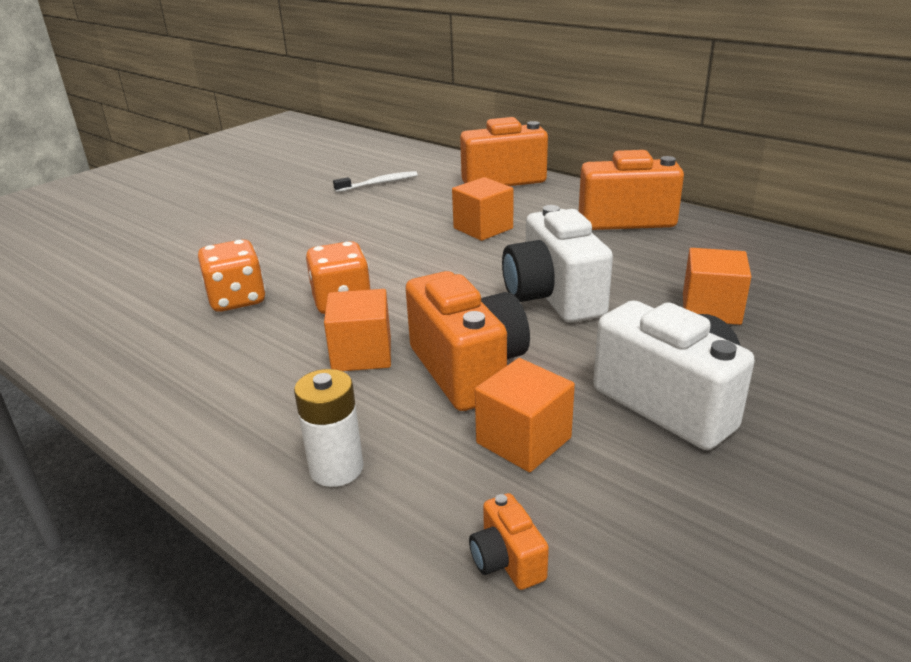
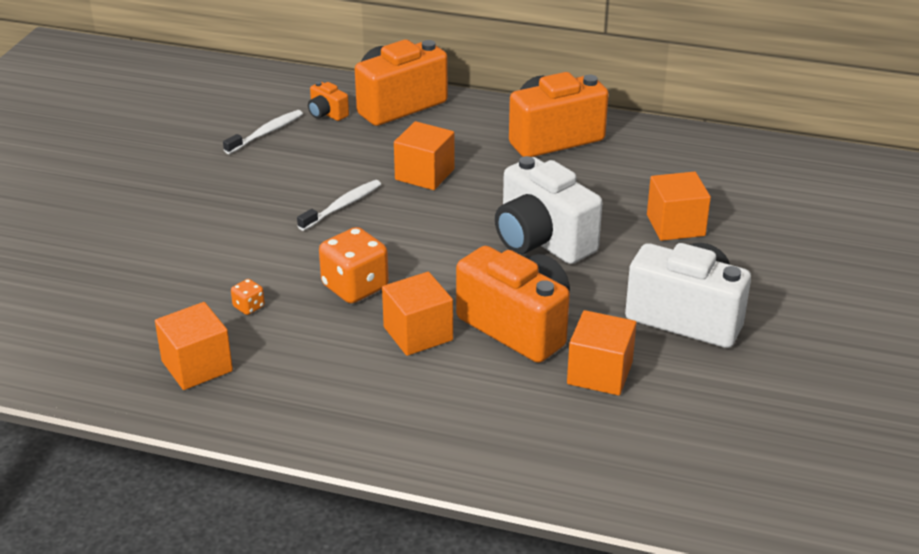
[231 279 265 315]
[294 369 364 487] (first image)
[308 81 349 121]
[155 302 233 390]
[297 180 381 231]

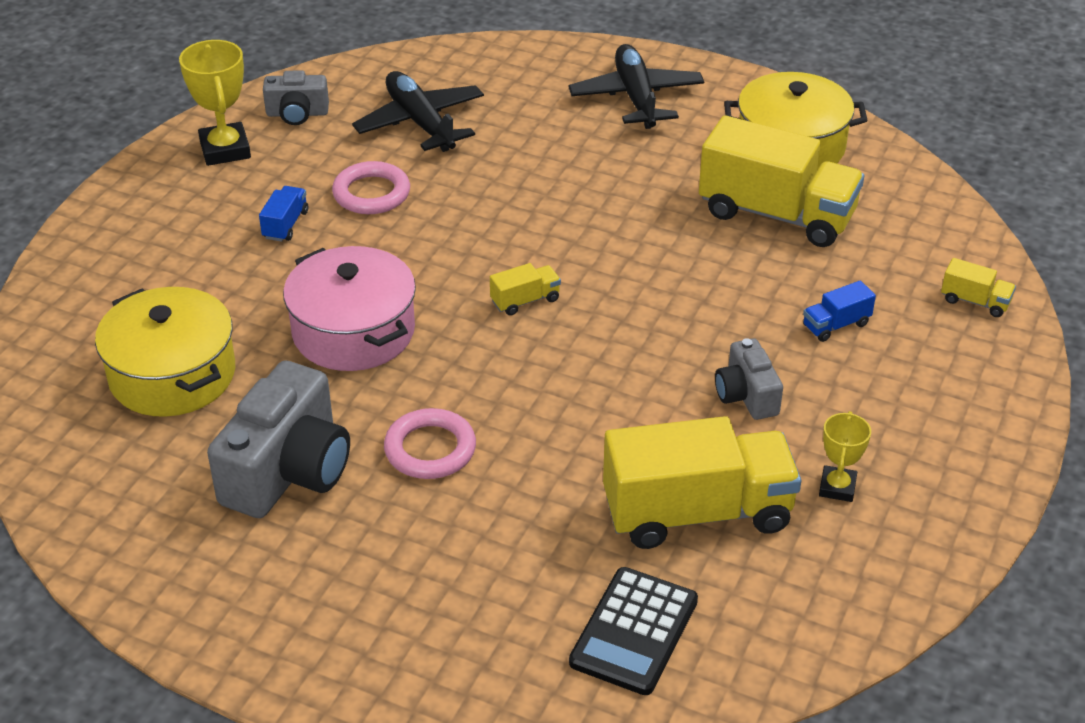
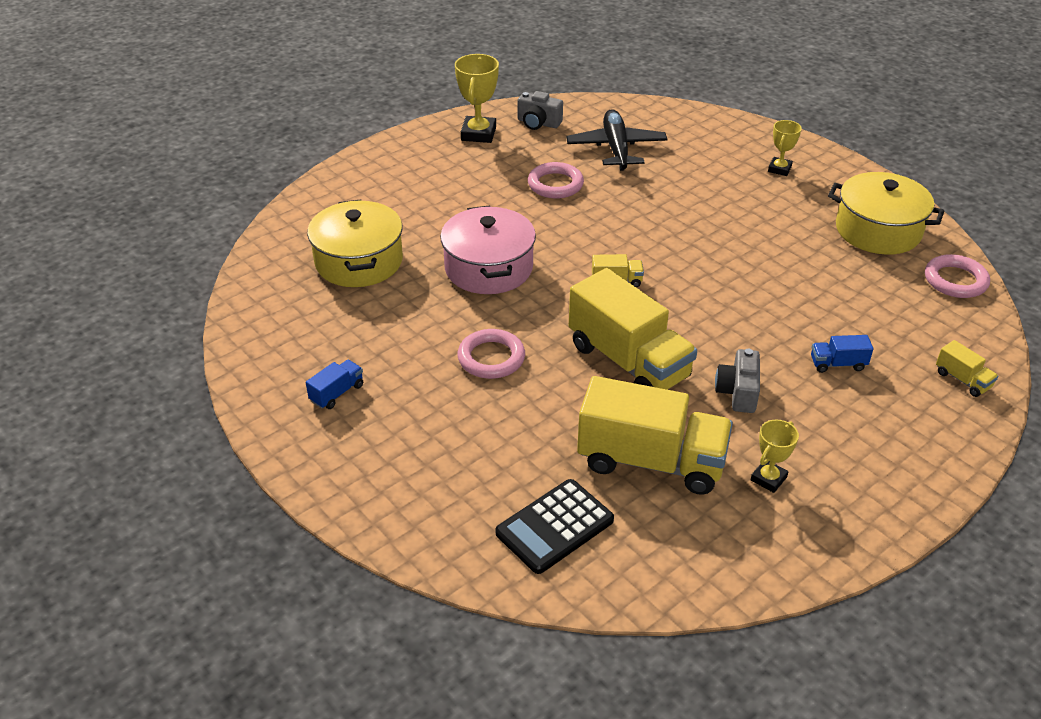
[207 360 350 518] (first image)
[306 360 363 409]
[768 120 802 176]
[569 268 697 390]
[925 254 990 298]

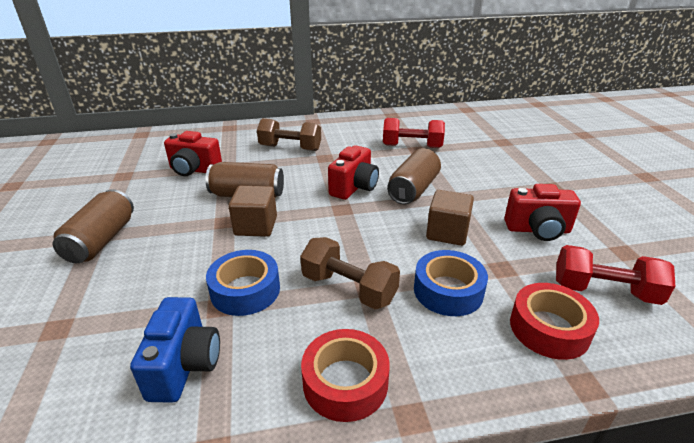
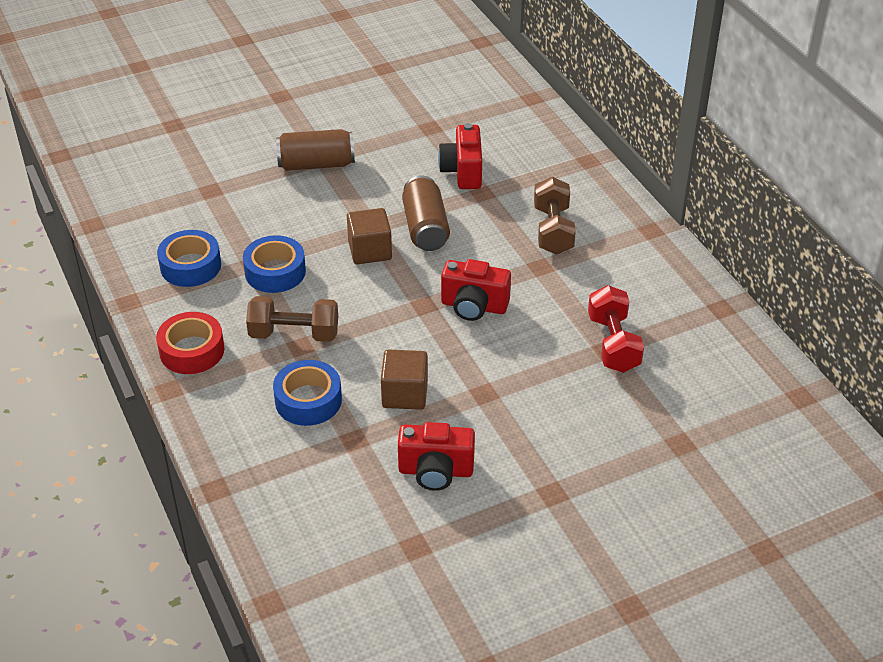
[157 230 221 287]
[246 296 338 342]
[387 148 441 204] (first image)
[398 422 475 491]
[510 283 599 360] (first image)
[556 245 675 305] (first image)

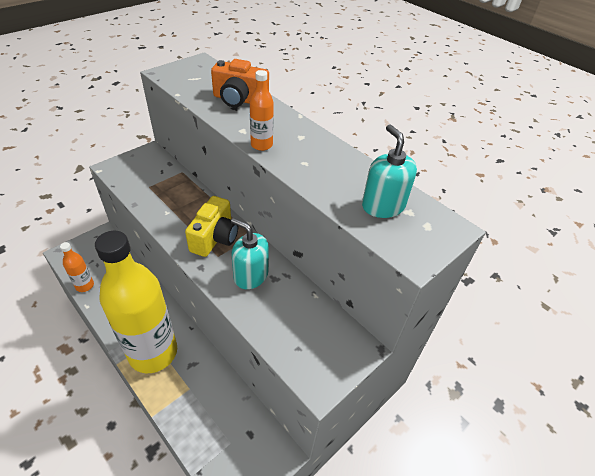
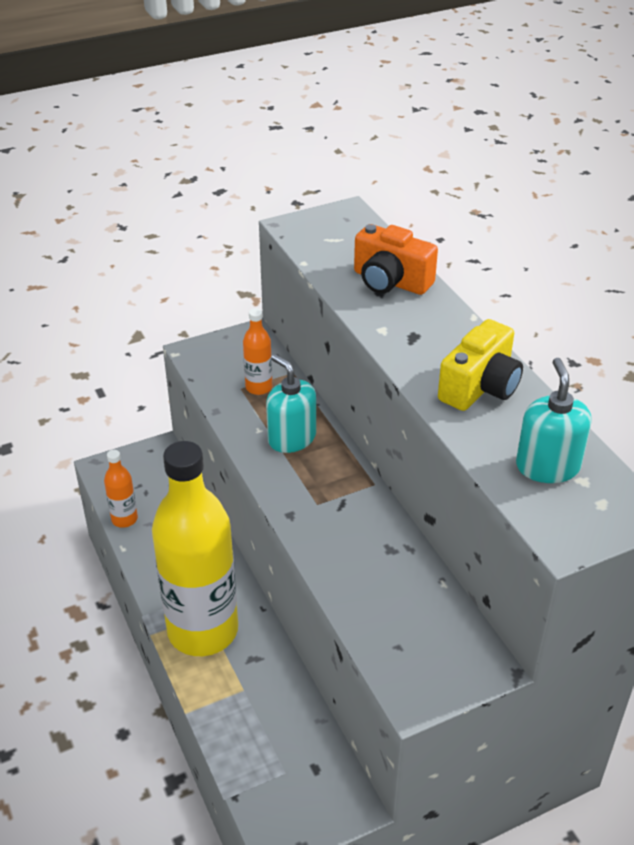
[438 319 523 411]
[266 354 316 453]
[243 308 272 395]

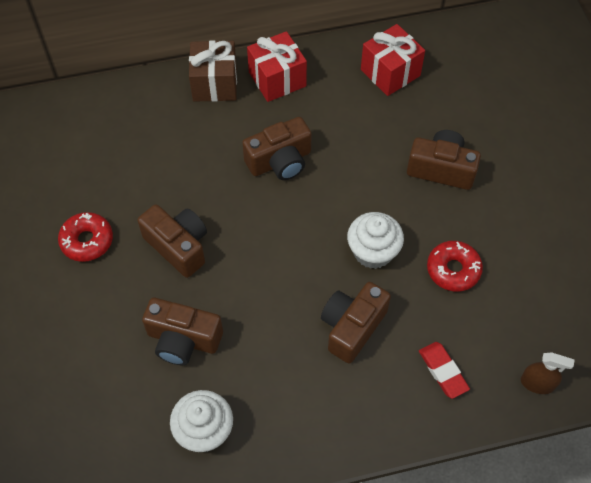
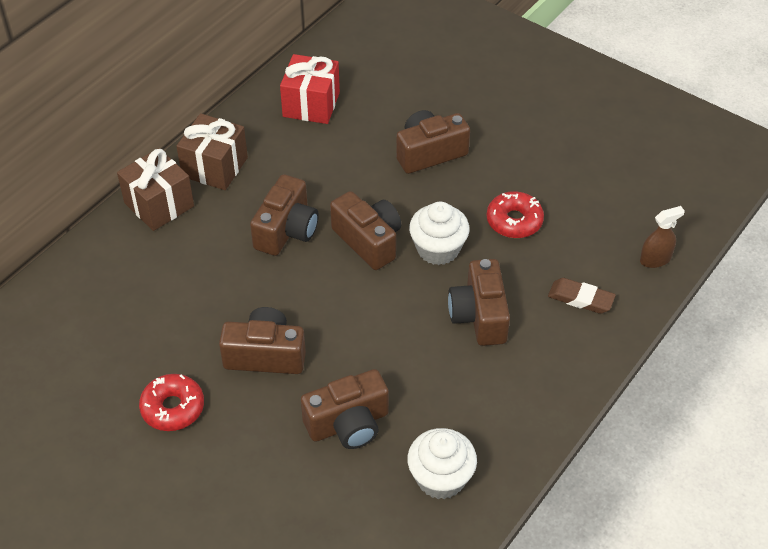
[176 113 248 190]
[548 278 616 314]
[330 191 401 270]

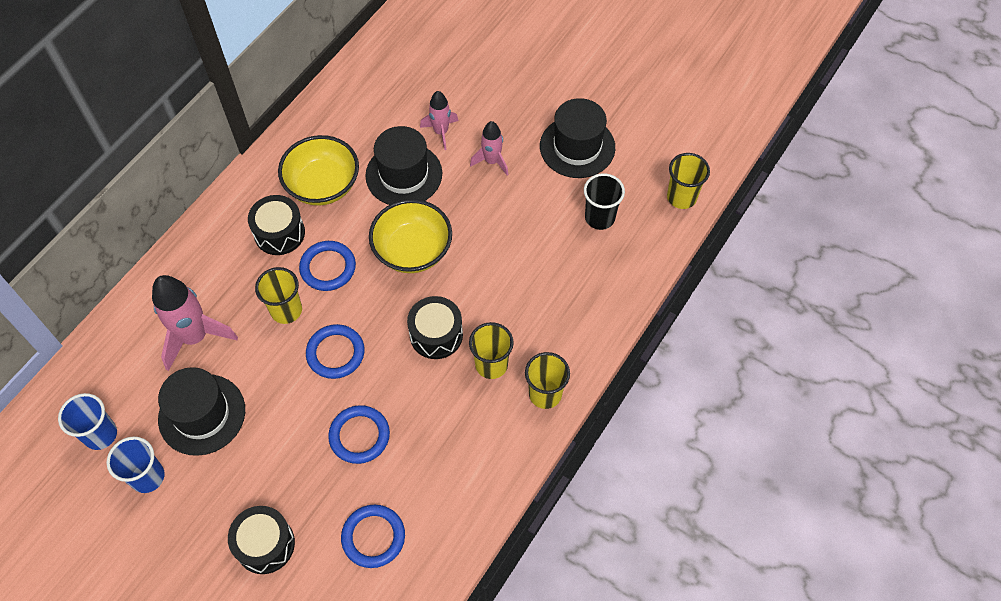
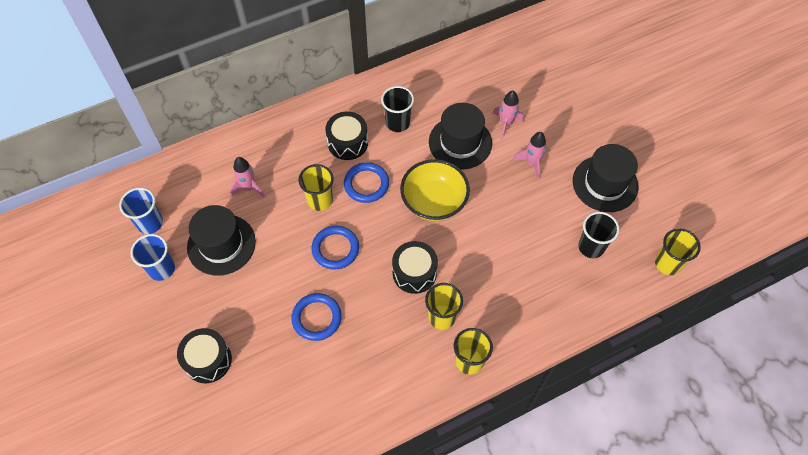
[230 157 265 197]
[381 86 414 132]
[341 505 405 568] (first image)

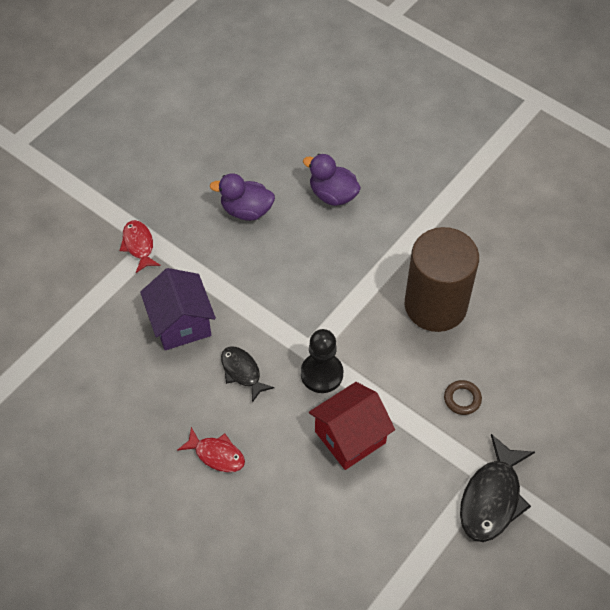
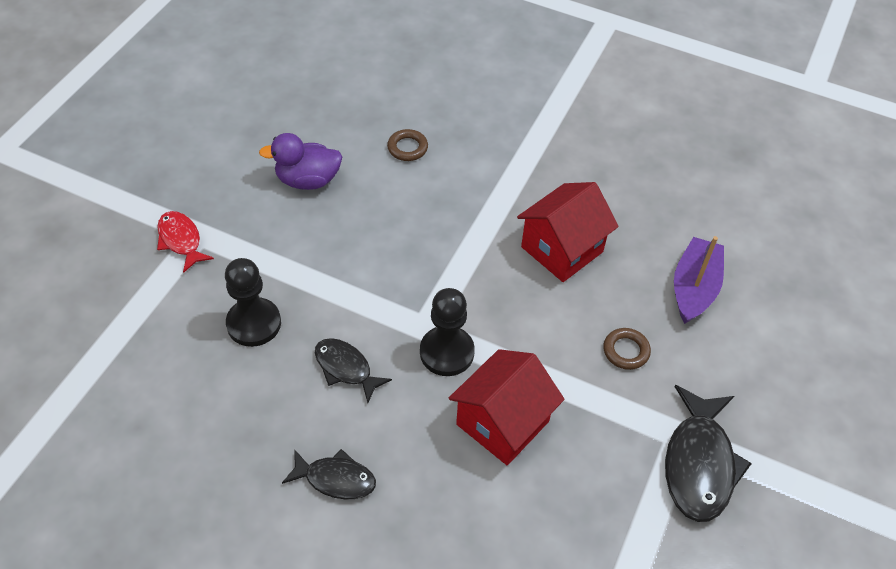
[225 258 281 347]
[282 449 376 500]
[387 129 428 161]
[517 182 619 282]
[674 236 724 324]

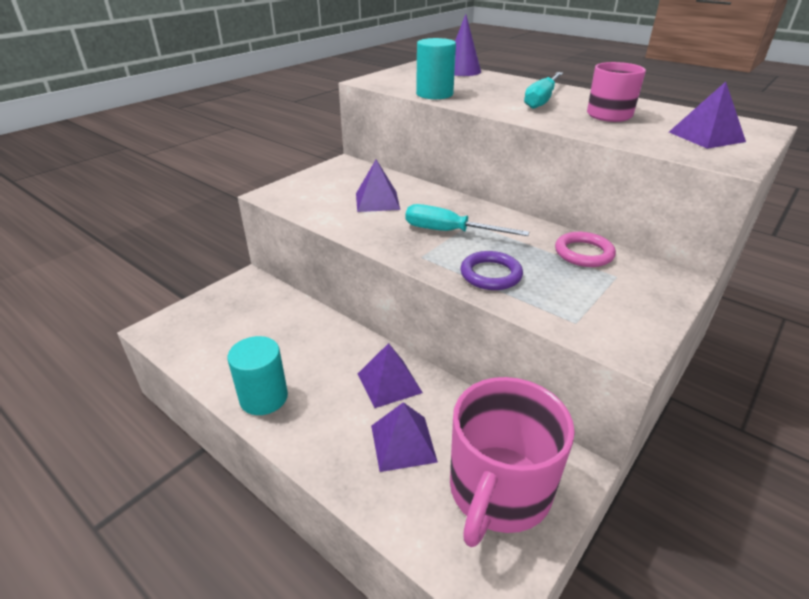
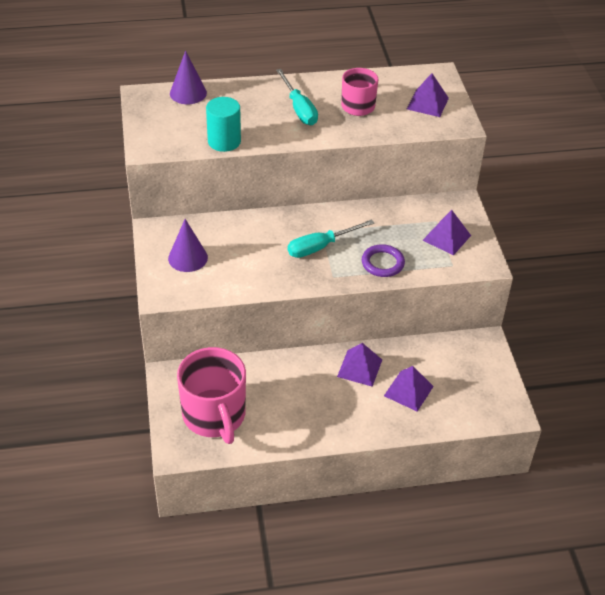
[227 336 288 415] (first image)
[423 210 471 255]
[177 347 246 444]
[555 232 616 267] (first image)
[168 219 208 272]

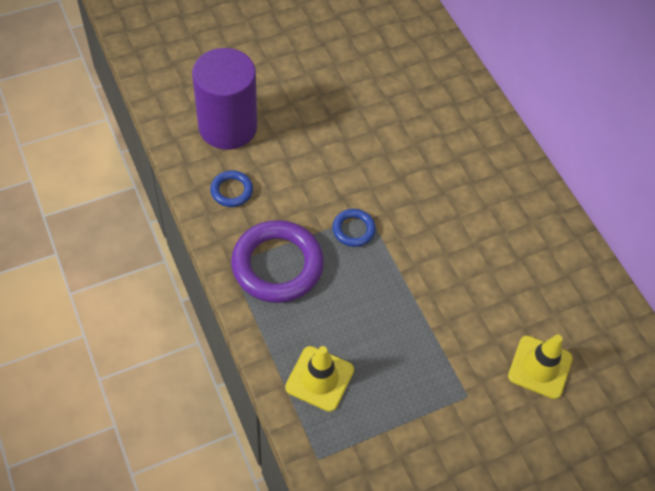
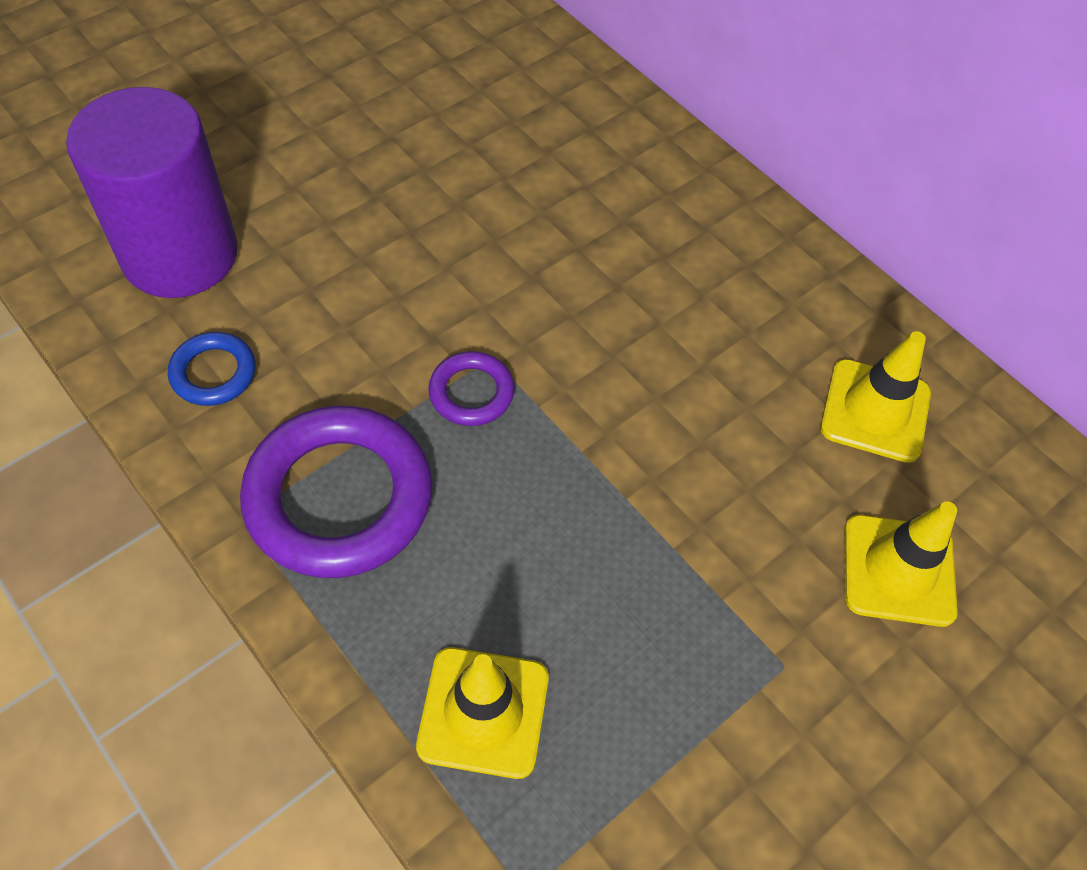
[428 351 515 426]
[820 331 931 463]

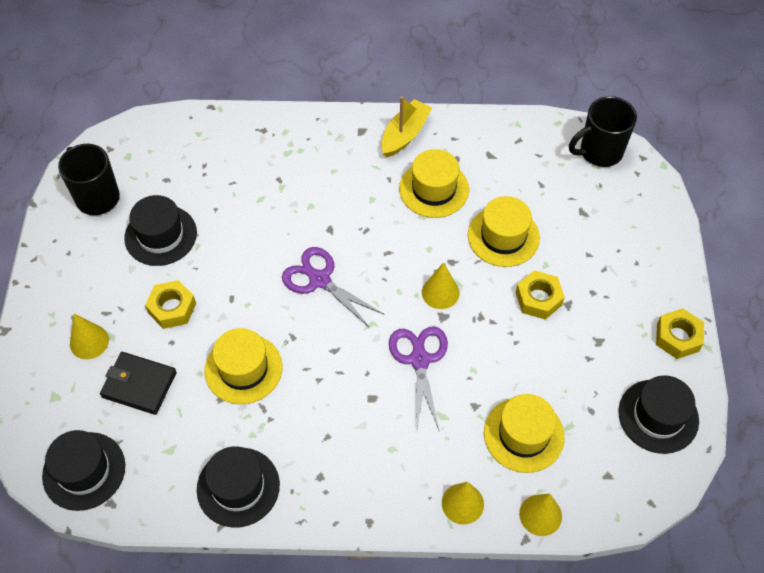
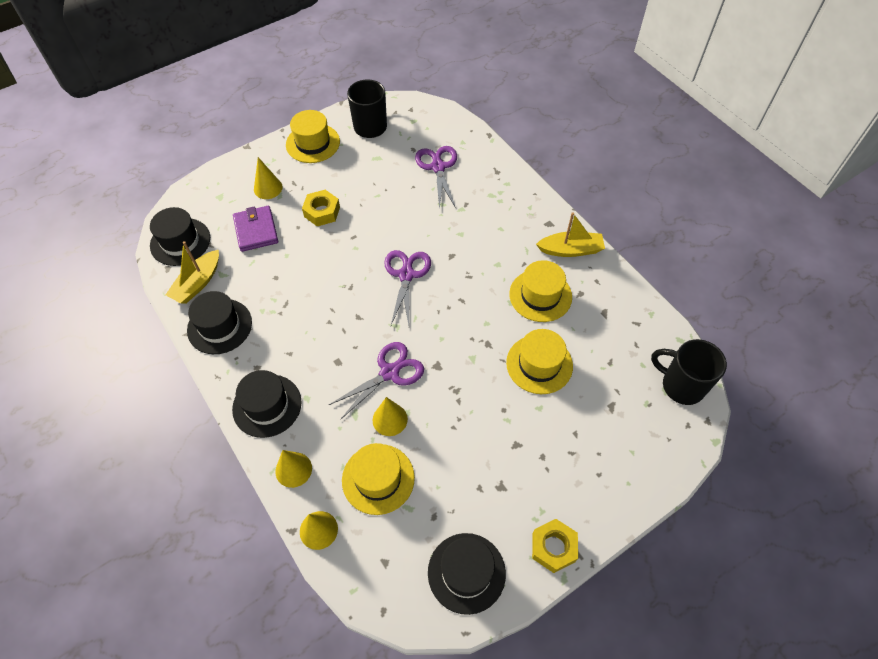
[233 206 278 252]
[232 370 302 438]
[286 110 340 163]
[373 397 408 436]
[516 270 565 320] (first image)
[166 241 219 304]
[415 146 457 210]

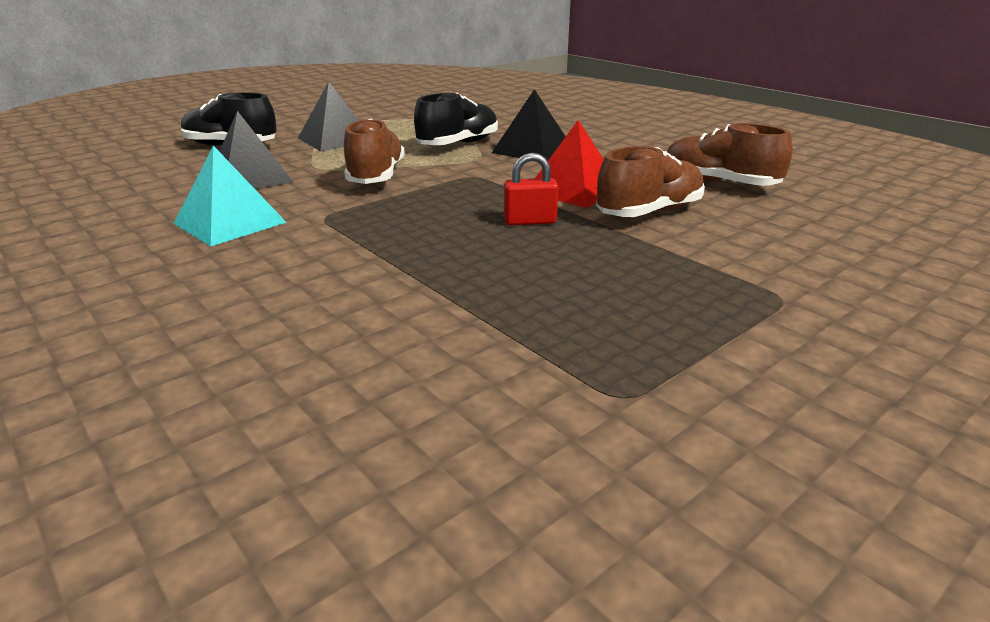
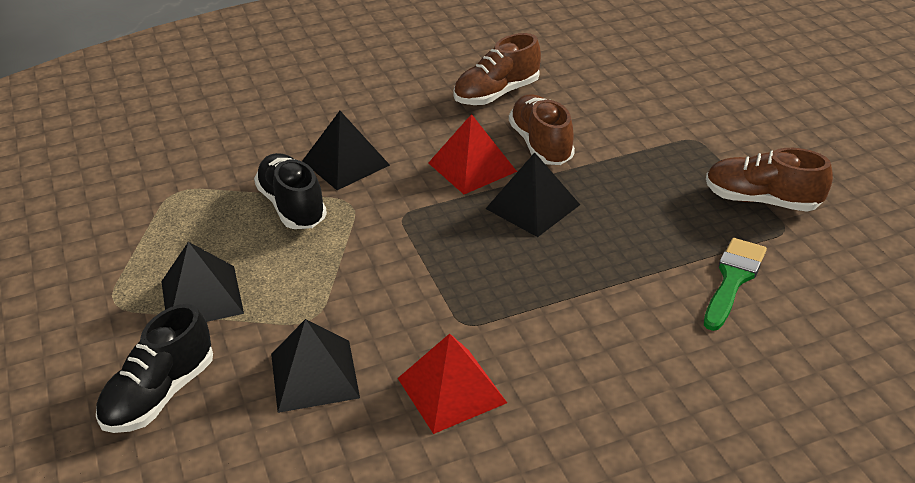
[398 333 507 434]
[706 148 833 212]
[486 152 580 237]
[704 238 767 331]

